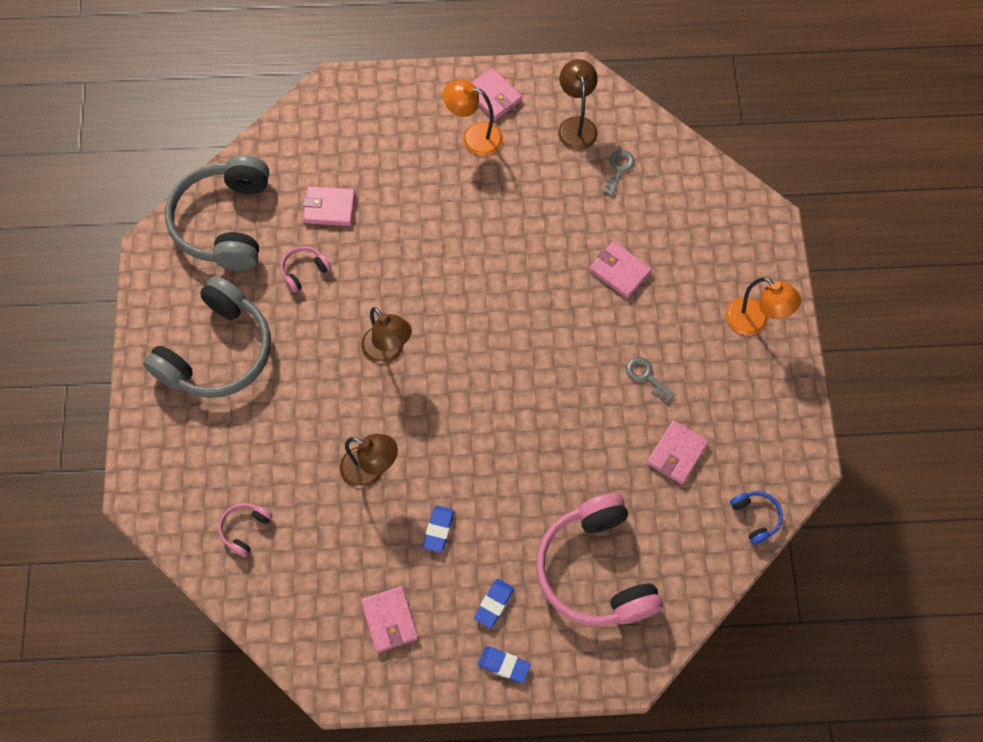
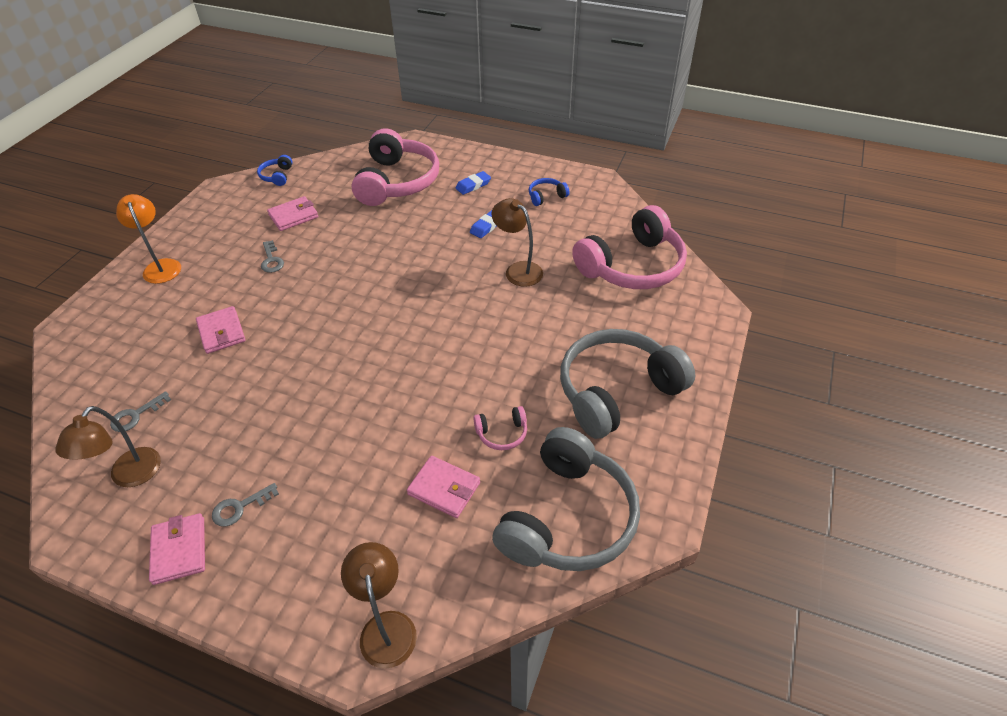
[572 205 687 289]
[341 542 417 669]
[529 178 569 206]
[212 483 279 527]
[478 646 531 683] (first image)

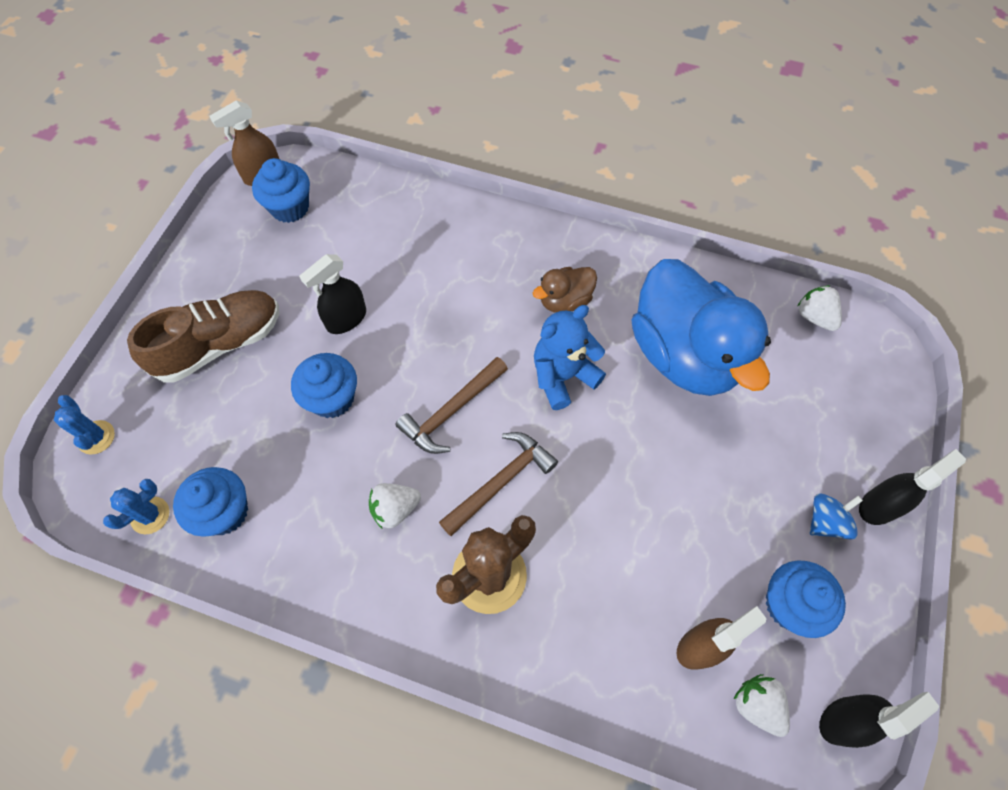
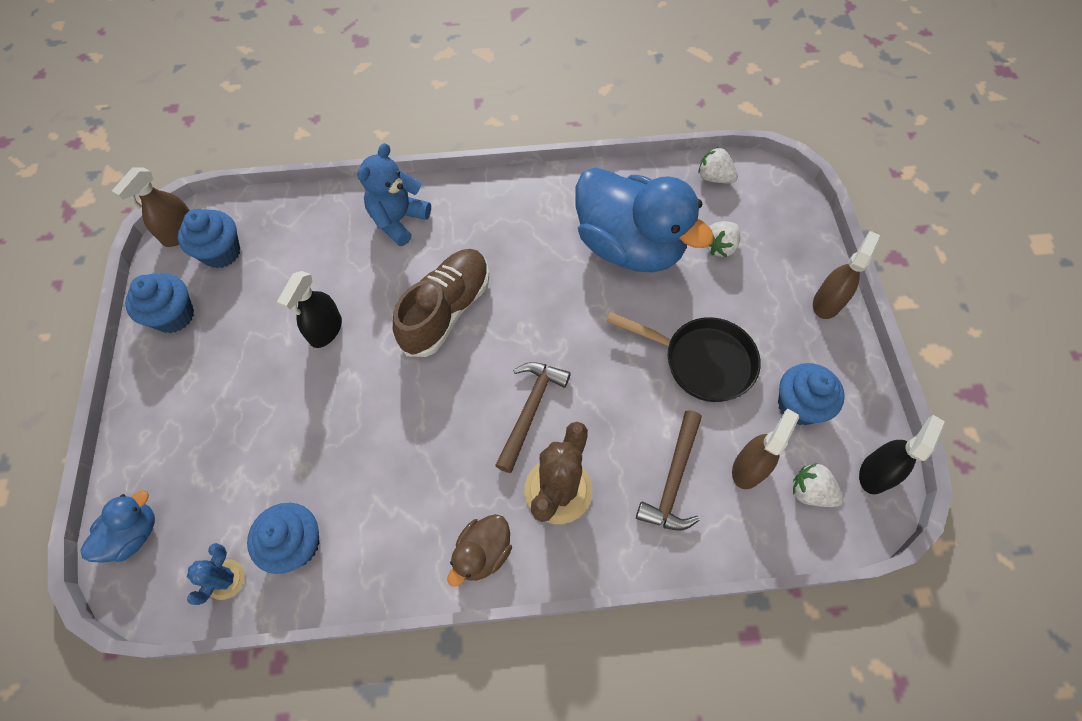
[80 490 155 563]
[393 249 489 357]
[125 273 194 333]
[707 221 740 257]
[636 410 702 531]
[448 514 512 587]
[357 143 431 246]
[810 493 863 540] (first image)
[813 231 881 319]
[606 312 761 402]

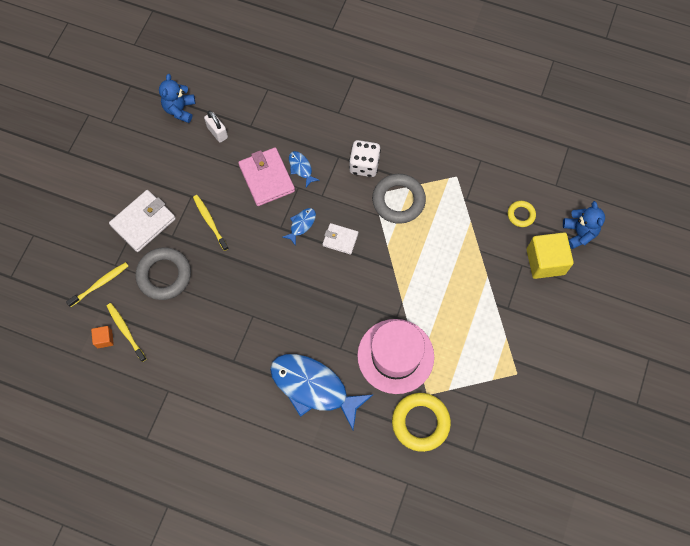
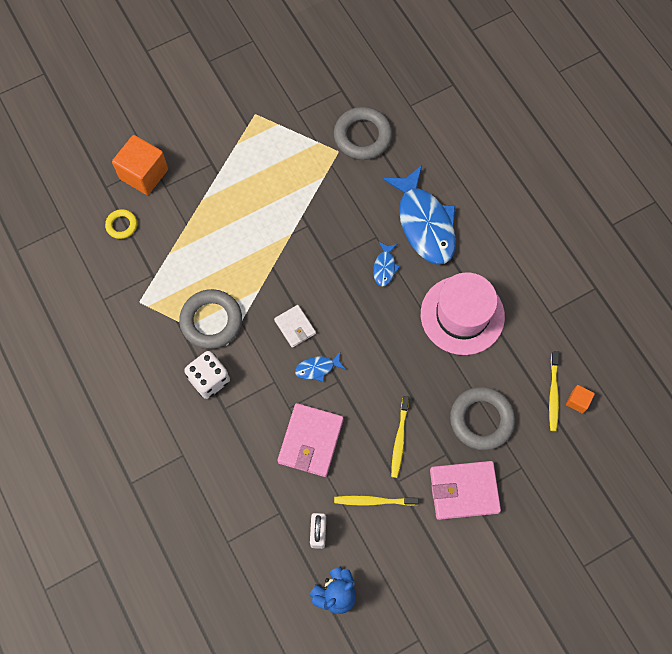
[334 495 419 506]
[430 461 501 520]
[373 242 400 286]
[421 272 505 355]
[334 107 392 160]
[112 135 168 195]
[563 201 605 249] (first image)

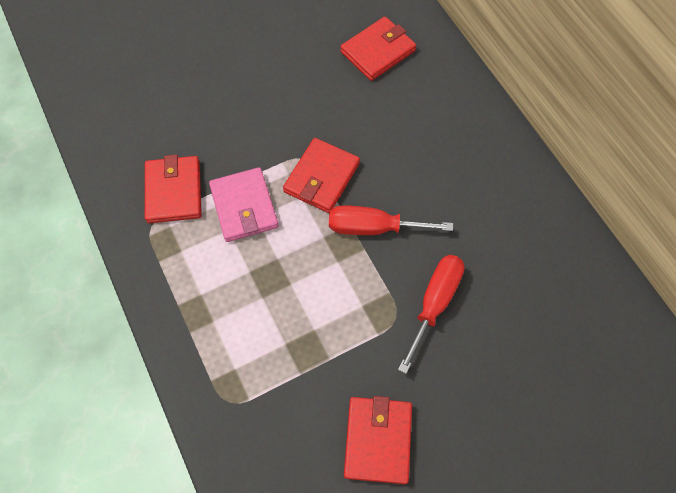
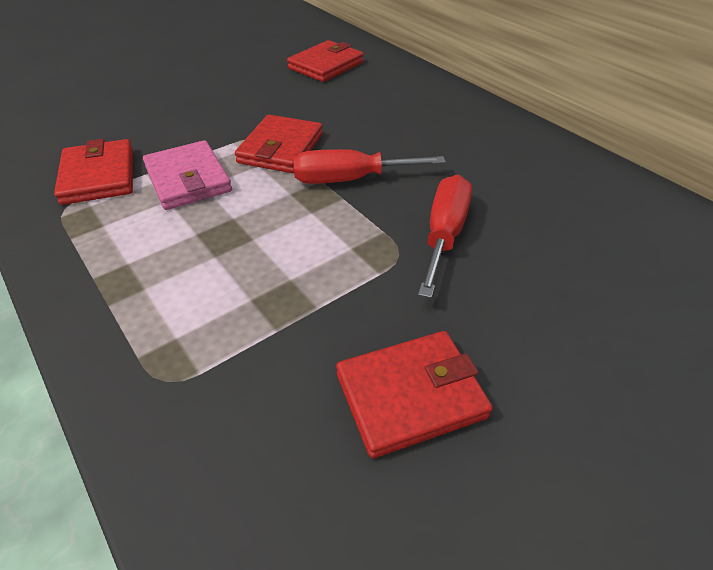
[336 331 493 459]

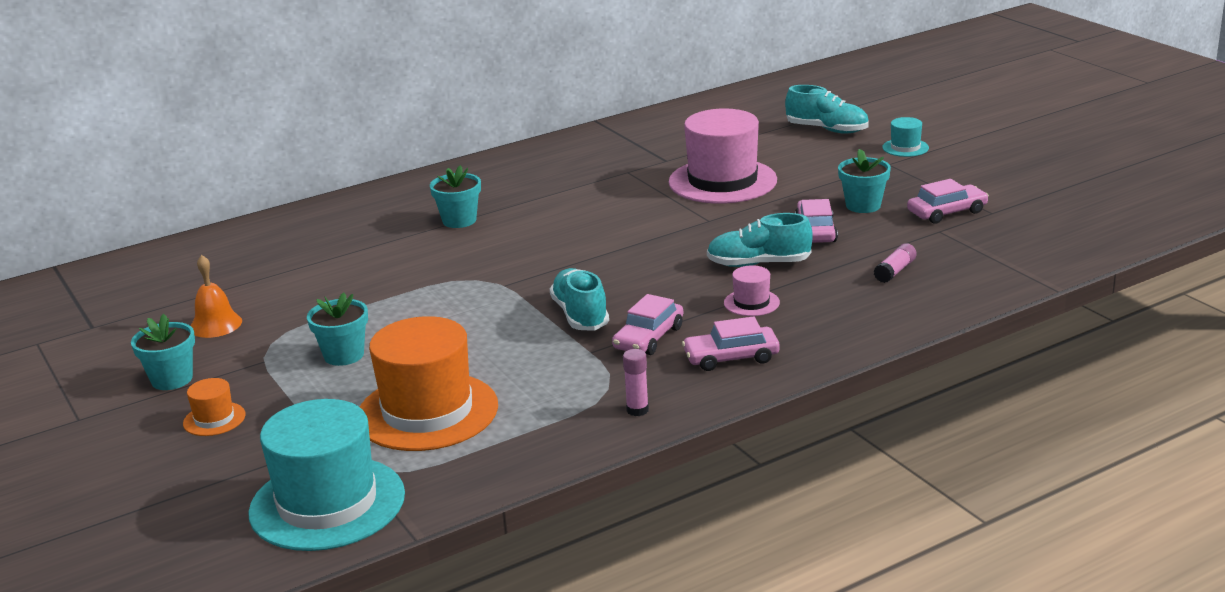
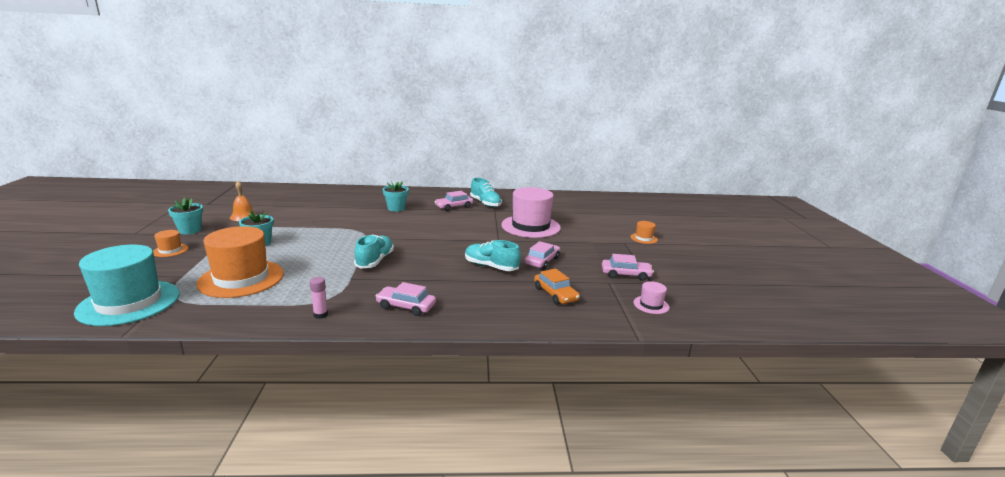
[434 191 473 211]
[633 281 669 314]
[470 178 502 207]
[838 149 891 213] (first image)
[534 268 580 305]
[630 221 658 244]

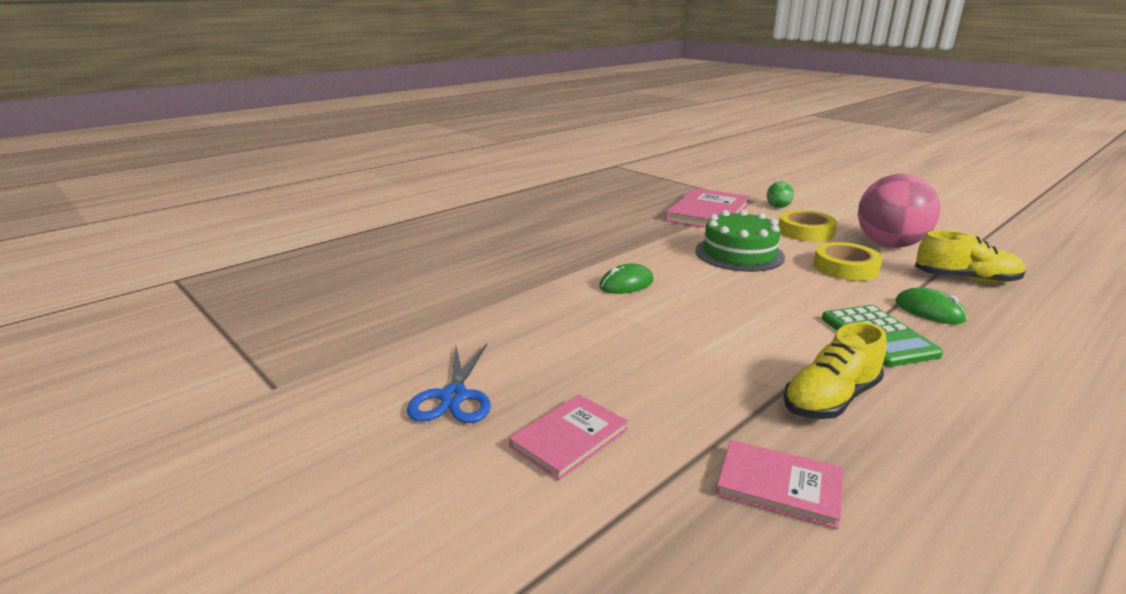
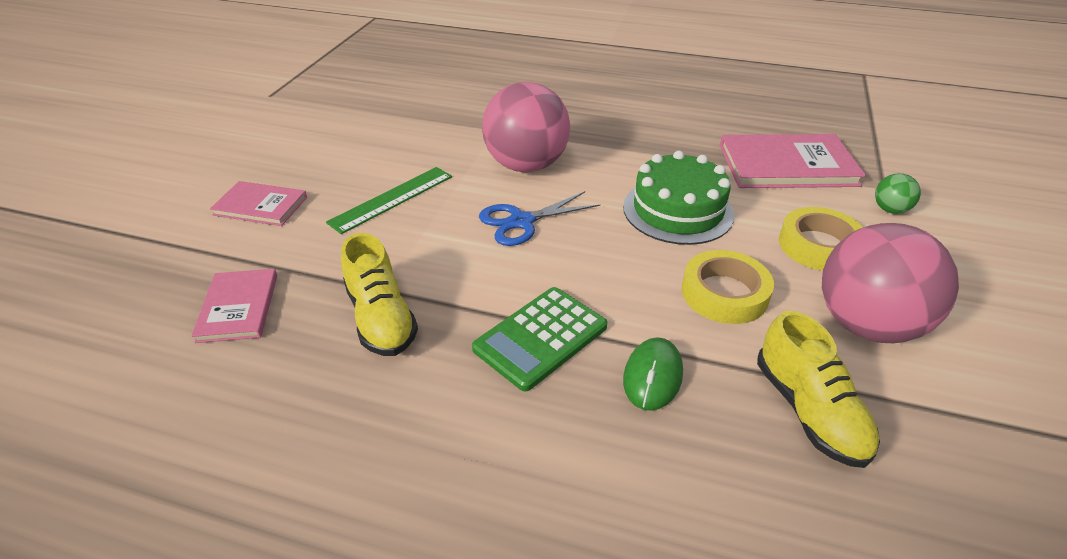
[479 191 600 246]
[482 82 570 172]
[341 233 418 356]
[326 167 452 234]

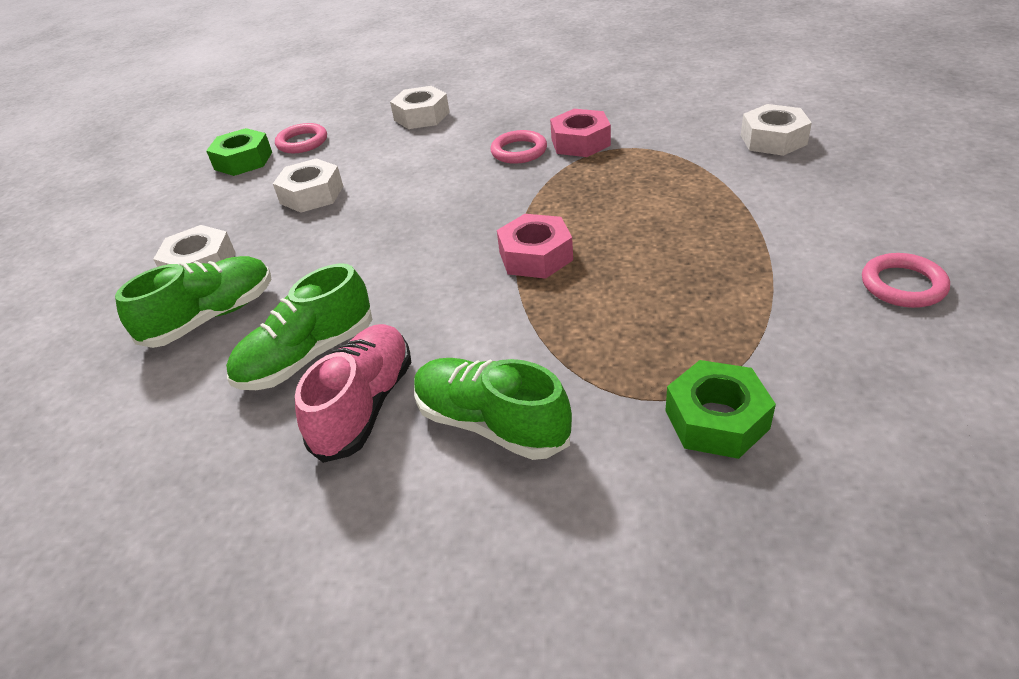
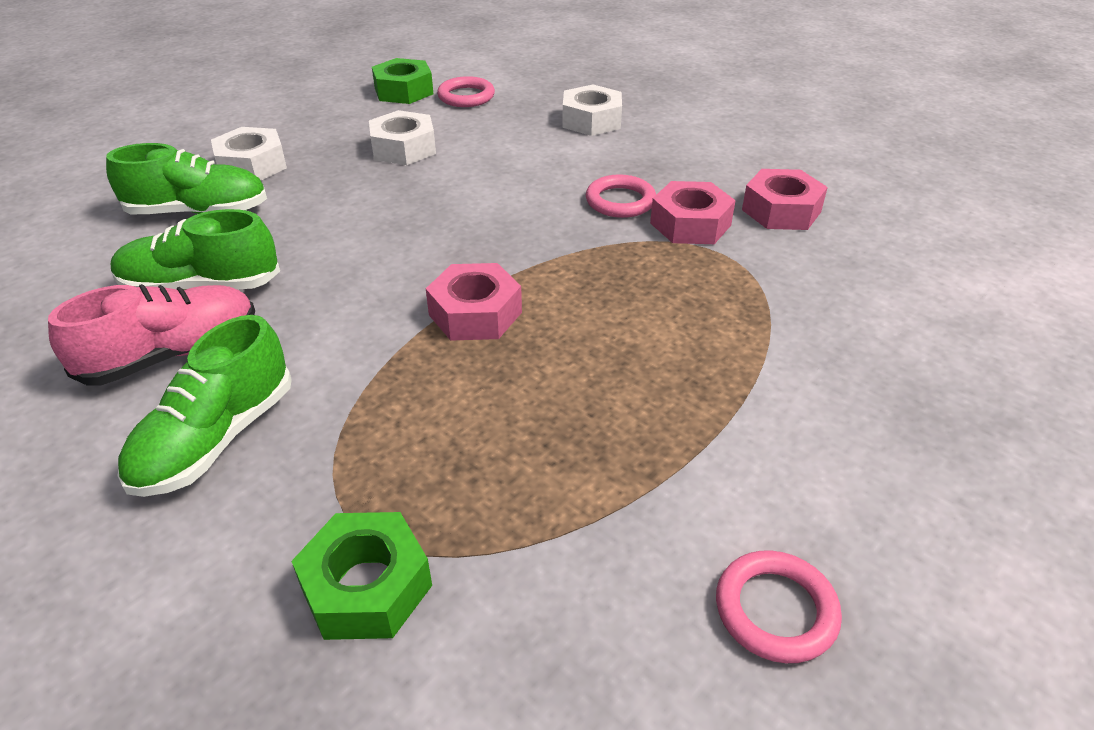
[117 315 292 497]
[741 104 812 156] (first image)
[742 169 828 230]

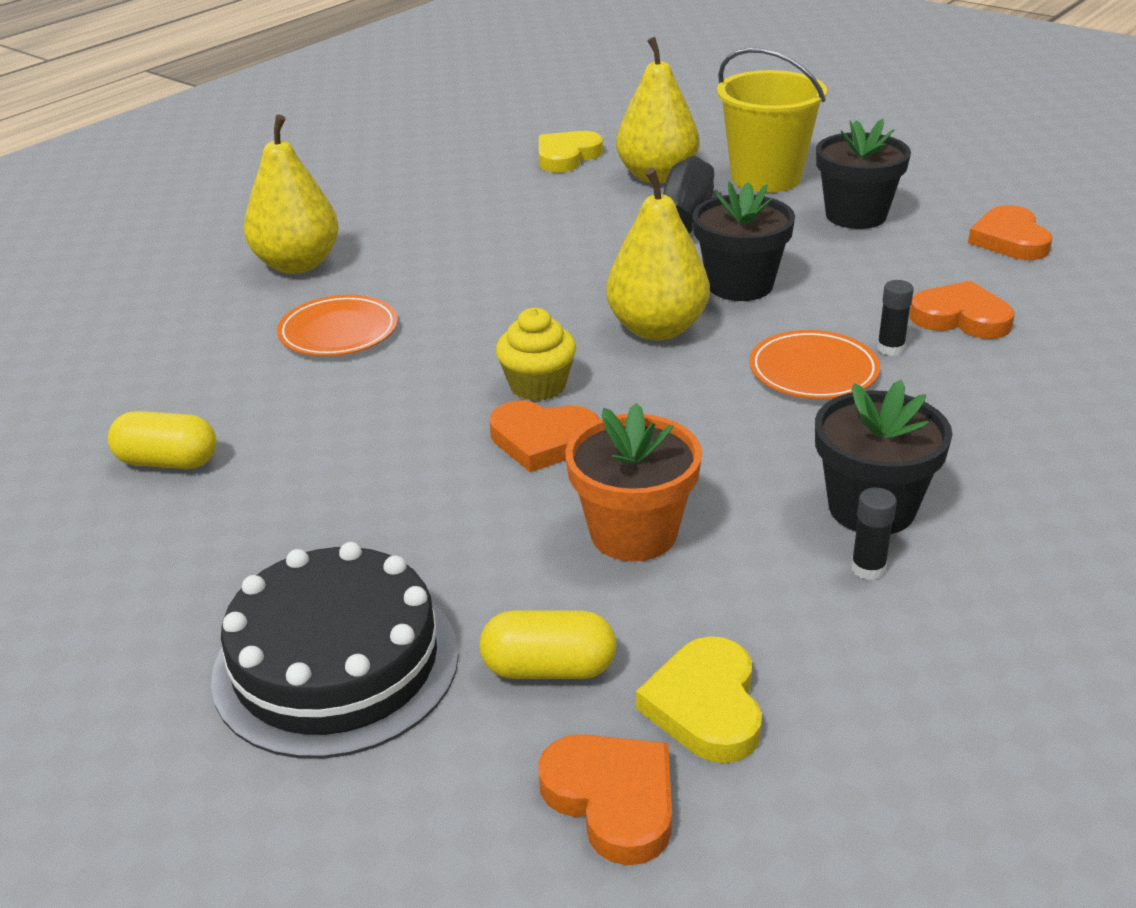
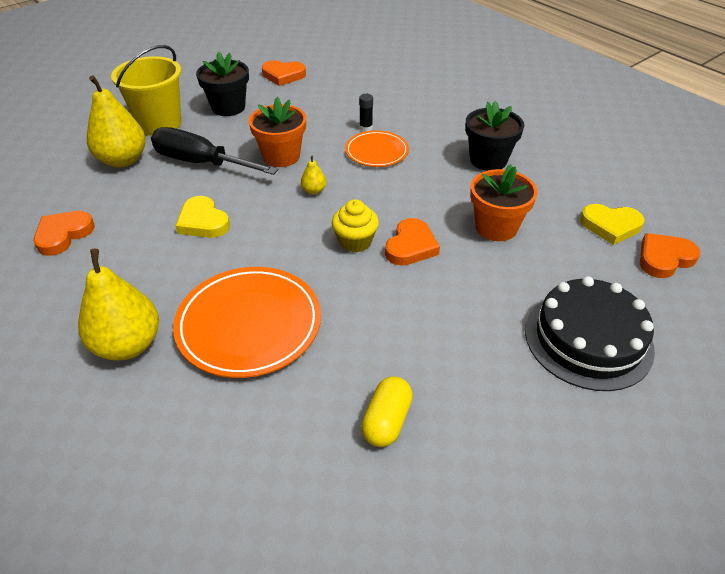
[173 267 321 378]
[480 611 617 679] (first image)
[175 196 230 238]
[301 156 326 195]
[248 97 306 167]
[851 488 897 580] (first image)
[34 211 95 256]

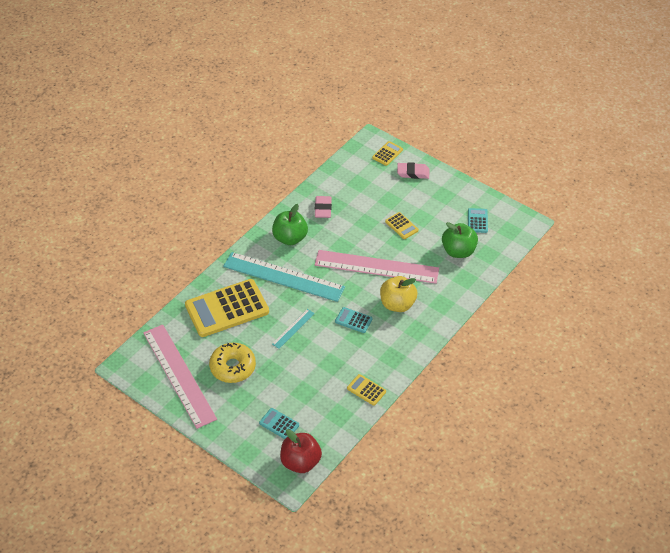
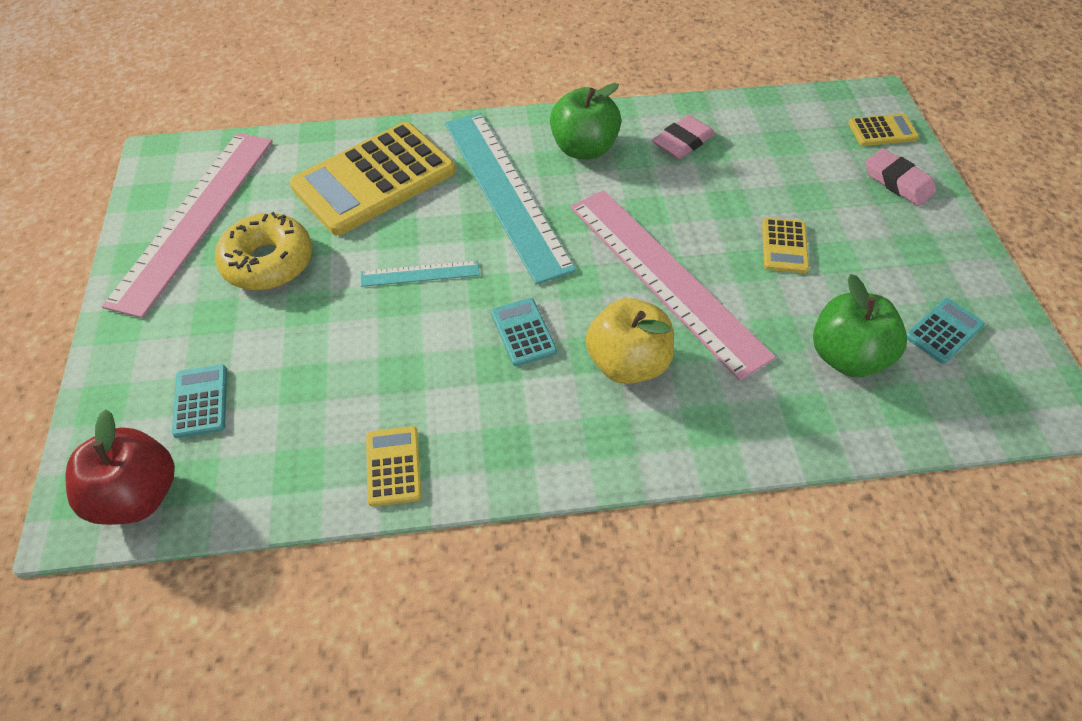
[290 122 455 235]

